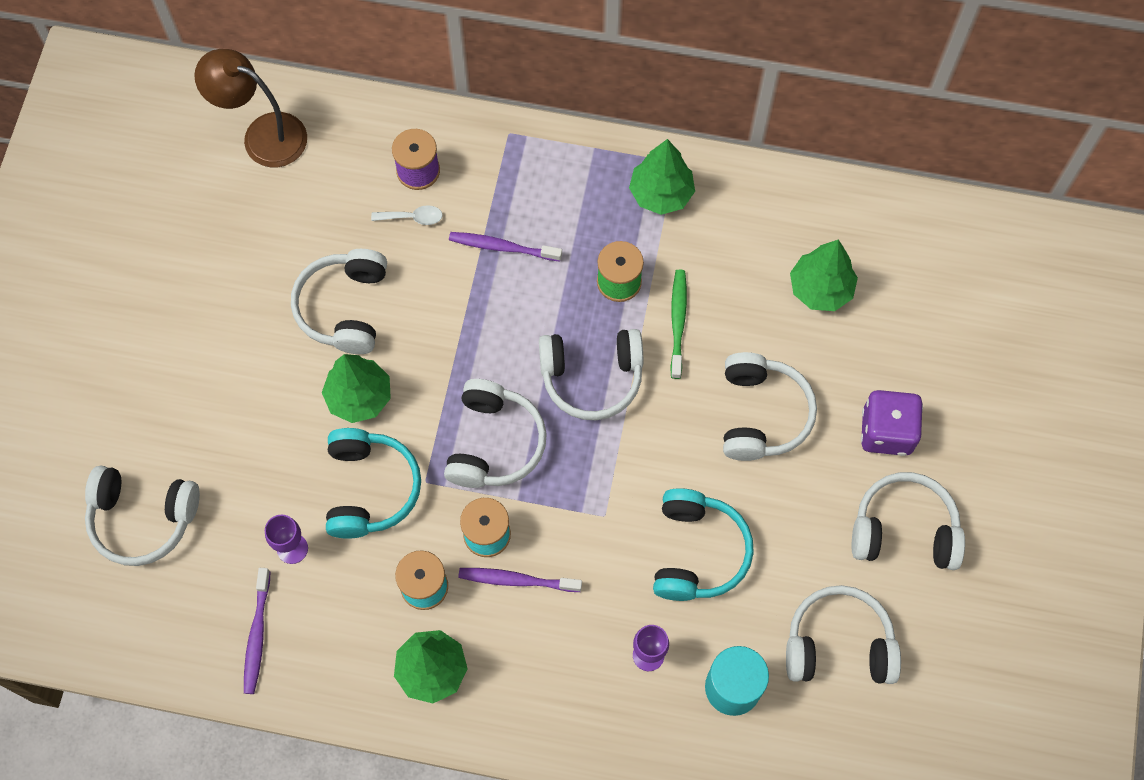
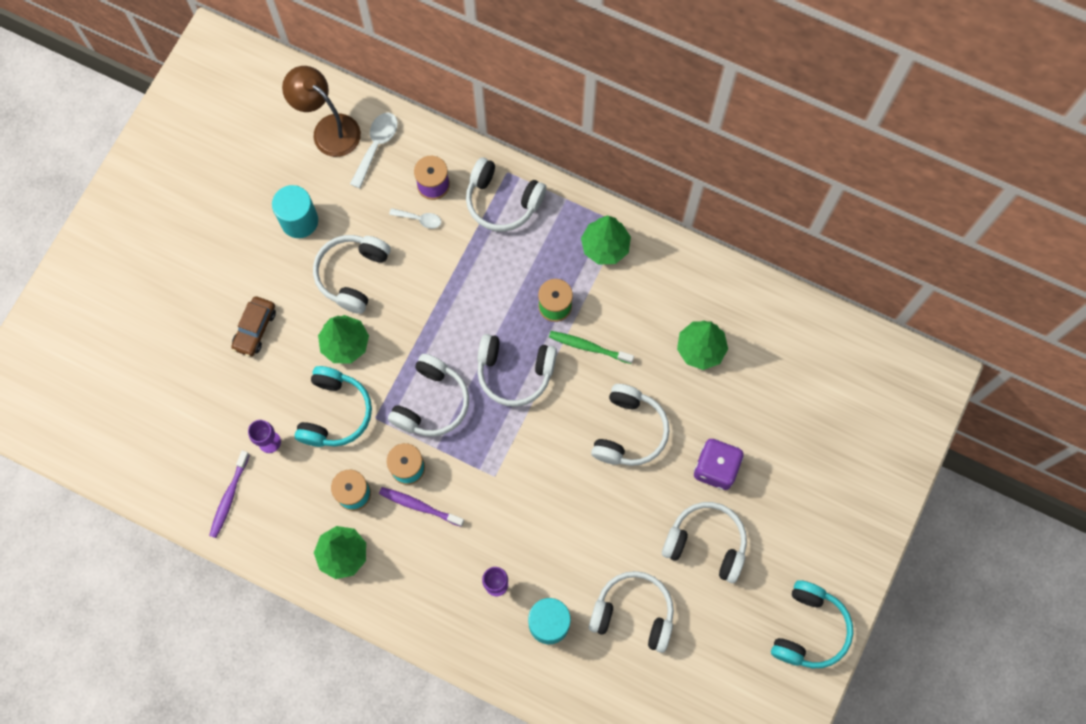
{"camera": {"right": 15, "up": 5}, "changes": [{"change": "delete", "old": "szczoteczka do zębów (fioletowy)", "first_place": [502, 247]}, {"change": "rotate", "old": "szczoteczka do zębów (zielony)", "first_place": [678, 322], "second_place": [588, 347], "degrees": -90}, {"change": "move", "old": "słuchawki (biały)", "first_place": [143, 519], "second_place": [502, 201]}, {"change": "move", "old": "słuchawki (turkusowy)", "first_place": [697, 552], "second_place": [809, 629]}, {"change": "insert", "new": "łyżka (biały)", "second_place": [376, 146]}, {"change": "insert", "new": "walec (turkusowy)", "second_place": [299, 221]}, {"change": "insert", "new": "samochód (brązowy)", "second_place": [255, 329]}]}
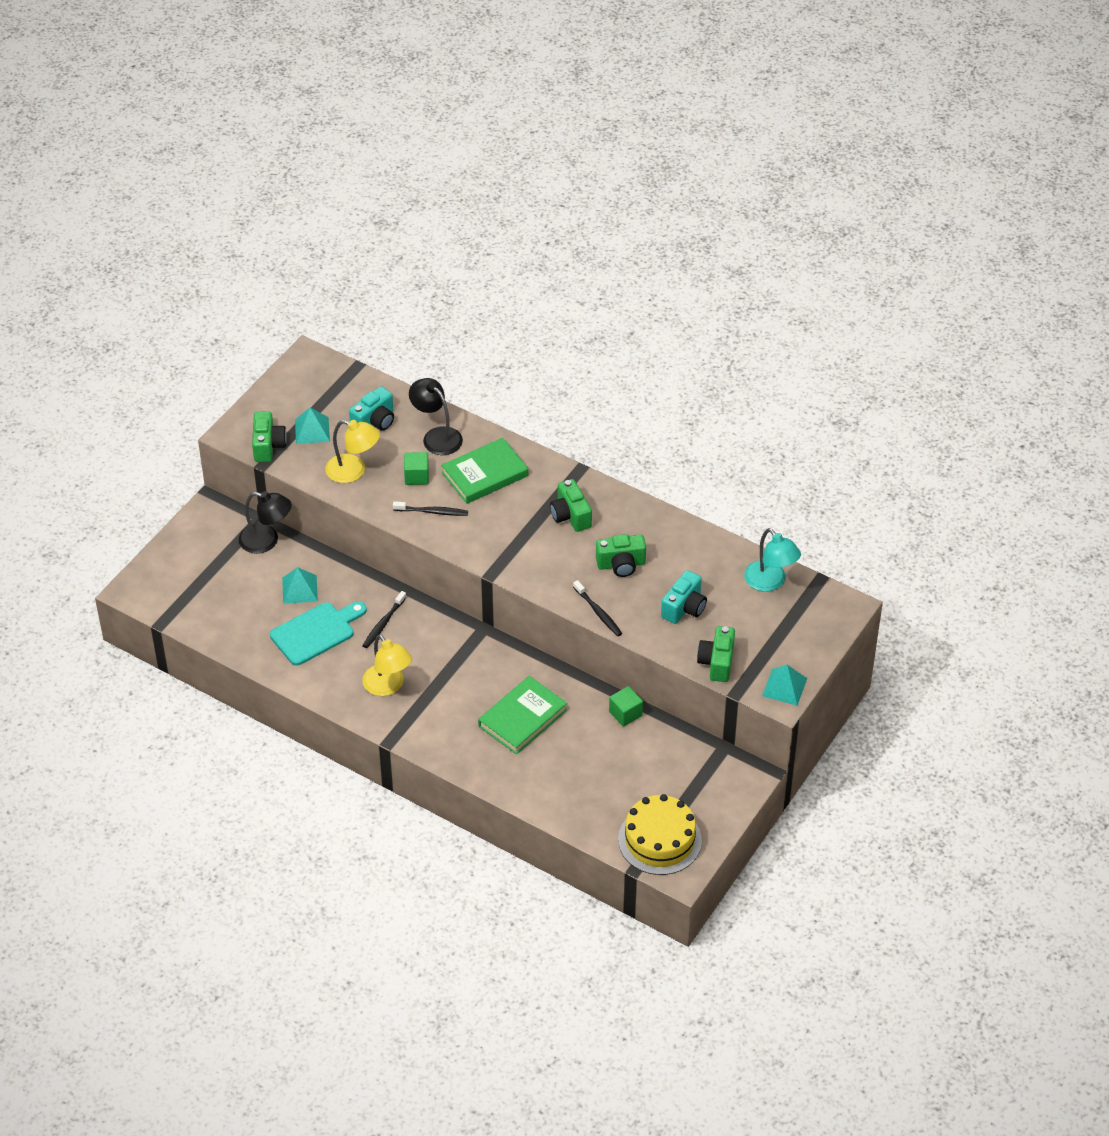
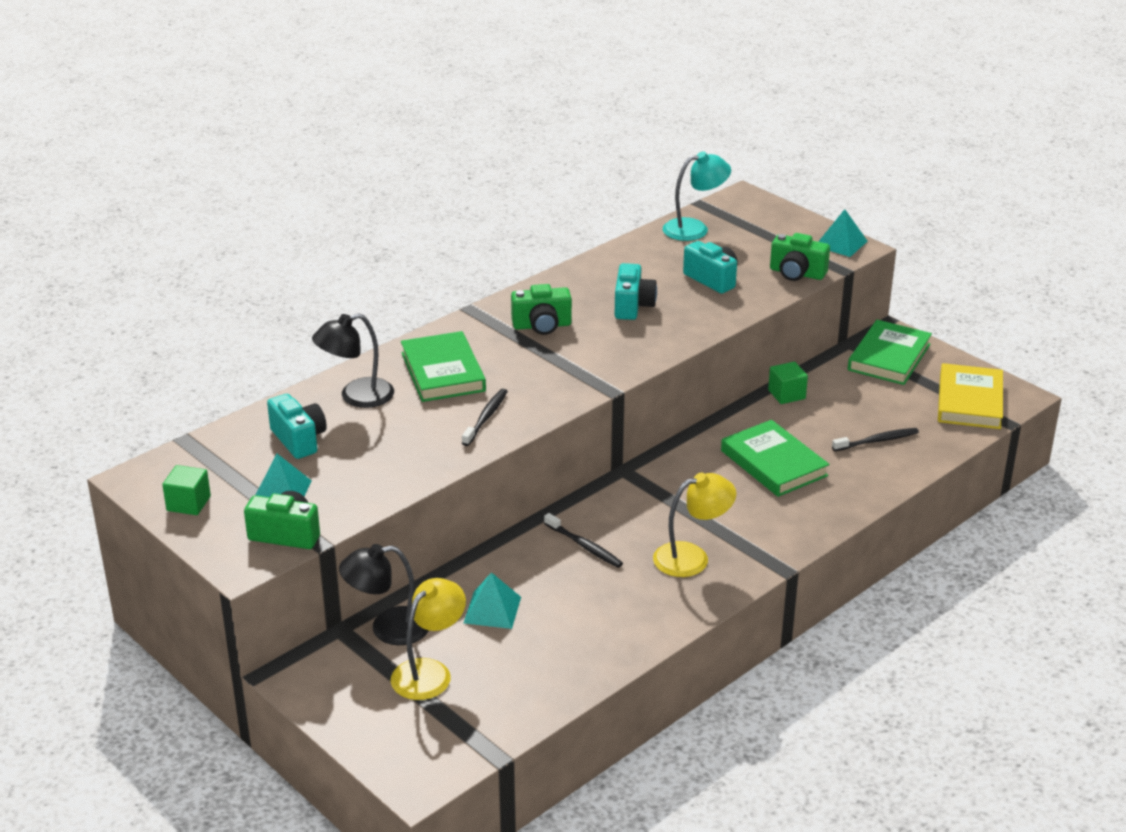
{"camera": {"right": -75, "up": -15}, "changes": [{"change": "move", "old": "lampka (żółty)", "first_place": [353, 471], "second_place": [429, 672]}, {"change": "move", "old": "sześcian (zielony)", "first_place": [416, 476], "second_place": [188, 503]}, {"change": "rotate", "old": "lampka (czarny)", "first_place": [267, 541], "second_place": [388, 628], "degrees": -135}, {"change": "recolor", "old": "aparat fotograficzny (zielony)", "new": "aparat fotograficzny (turkusowy)", "first_place": [621, 564], "second_place": [633, 306]}, {"change": "move", "old": "szczoteczka do zębów (czarny)", "first_place": [598, 612], "second_place": [877, 441]}, {"change": "delete", "old": "deska do krojenia (turkusowy)", "first_place": [316, 632]}, {"change": "replace", "old": "tort (żółty)", "new": "książka (żółty)", "first_place": [659, 840], "second_place": [969, 401]}, {"change": "insert", "new": "książka (zielony)", "second_place": [889, 357]}]}
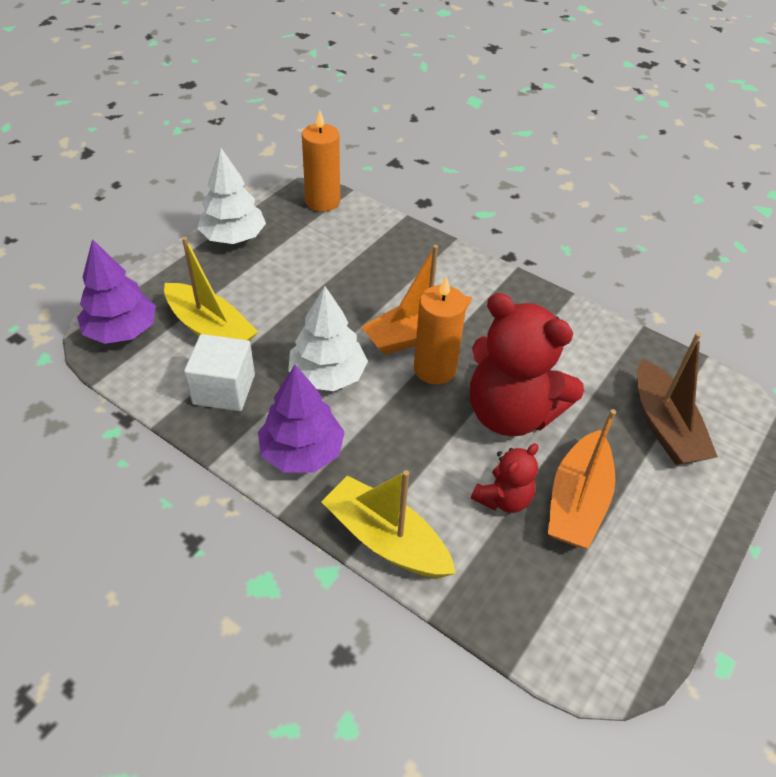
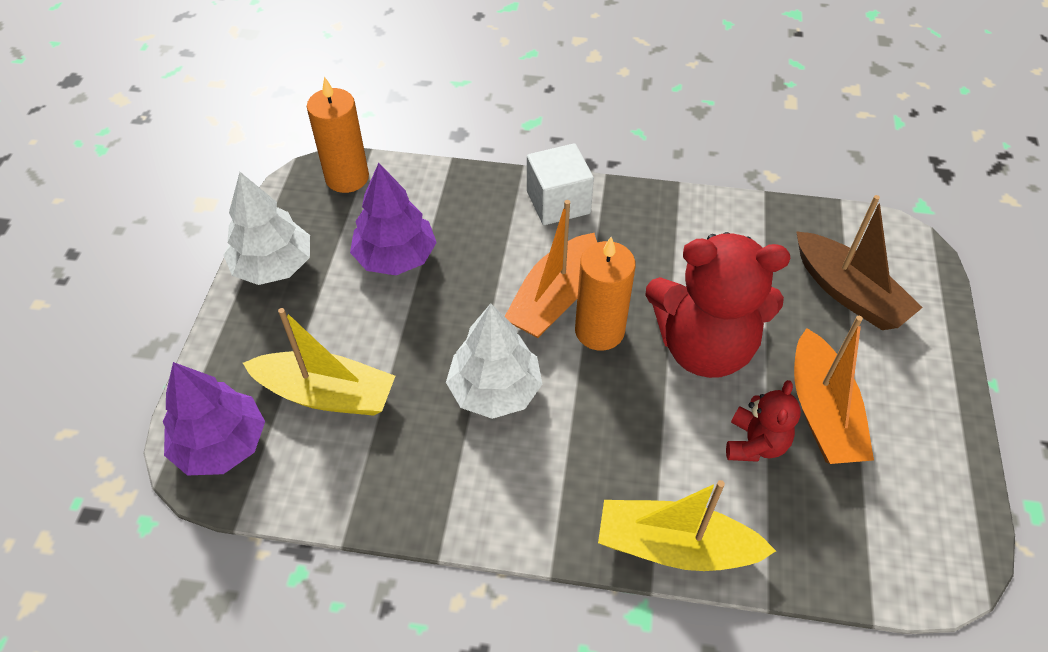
{"camera": {"right": -25, "up": 5}, "changes": [{"change": "move", "old": "sześcian (biały)", "first_place": [224, 389], "second_place": [558, 202]}, {"change": "move", "old": "drzewko (fioletowy)", "first_place": [302, 452], "second_place": [396, 257]}]}
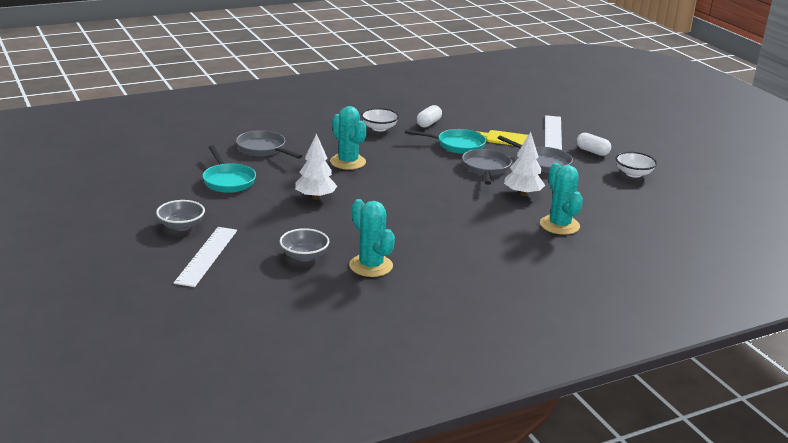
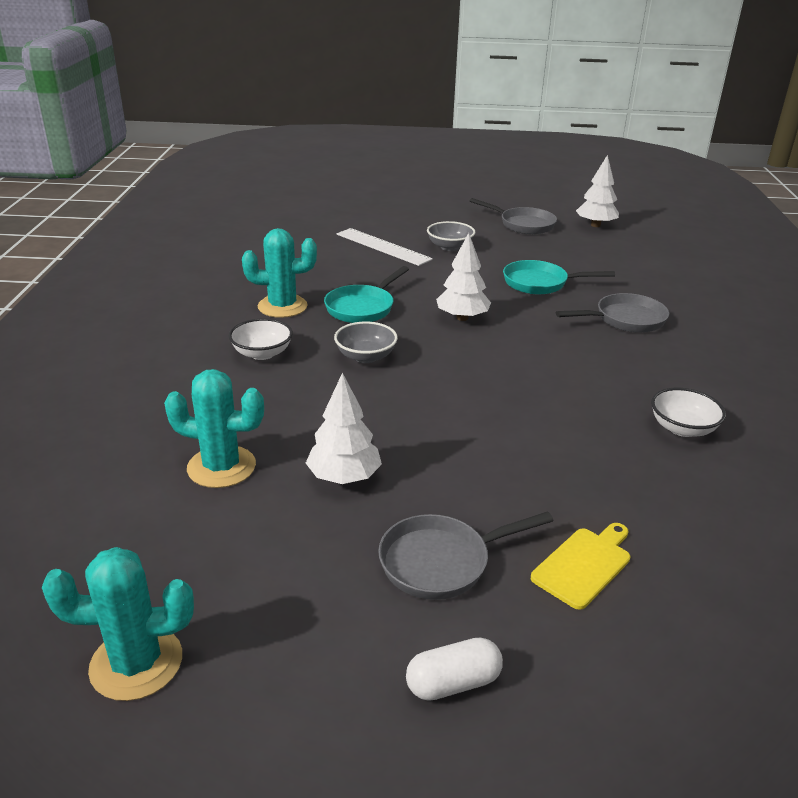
{"camera": {"right": 120, "up": 5}, "changes": [{"change": "delete", "old": "kapsułka (biały)", "first_place": [428, 123]}, {"change": "move", "old": "kaktus (turkusowy)", "first_place": [348, 162], "second_place": [136, 663]}, {"change": "delete", "old": "linijka (biały)", "first_place": [553, 133]}, {"change": "move", "old": "patelnia (turkusowy)", "first_place": [457, 145], "second_place": [362, 308]}, {"change": "move", "old": "patelnia (szary)", "first_place": [486, 168], "second_place": [523, 225]}, {"change": "move", "old": "miska (biały)", "first_place": [633, 174], "second_place": [262, 353]}, {"change": "move", "old": "miska (szary)", "first_place": [304, 256], "second_place": [365, 356]}, {"change": "insert", "new": "drzewko (biały)", "second_place": [595, 225]}]}
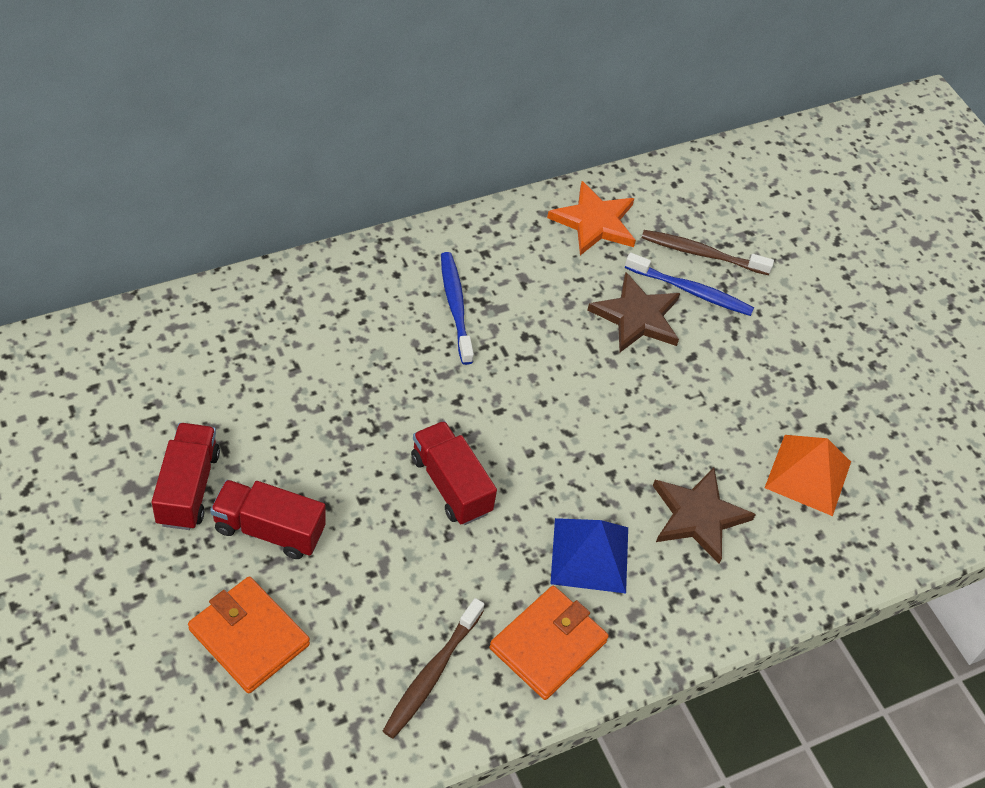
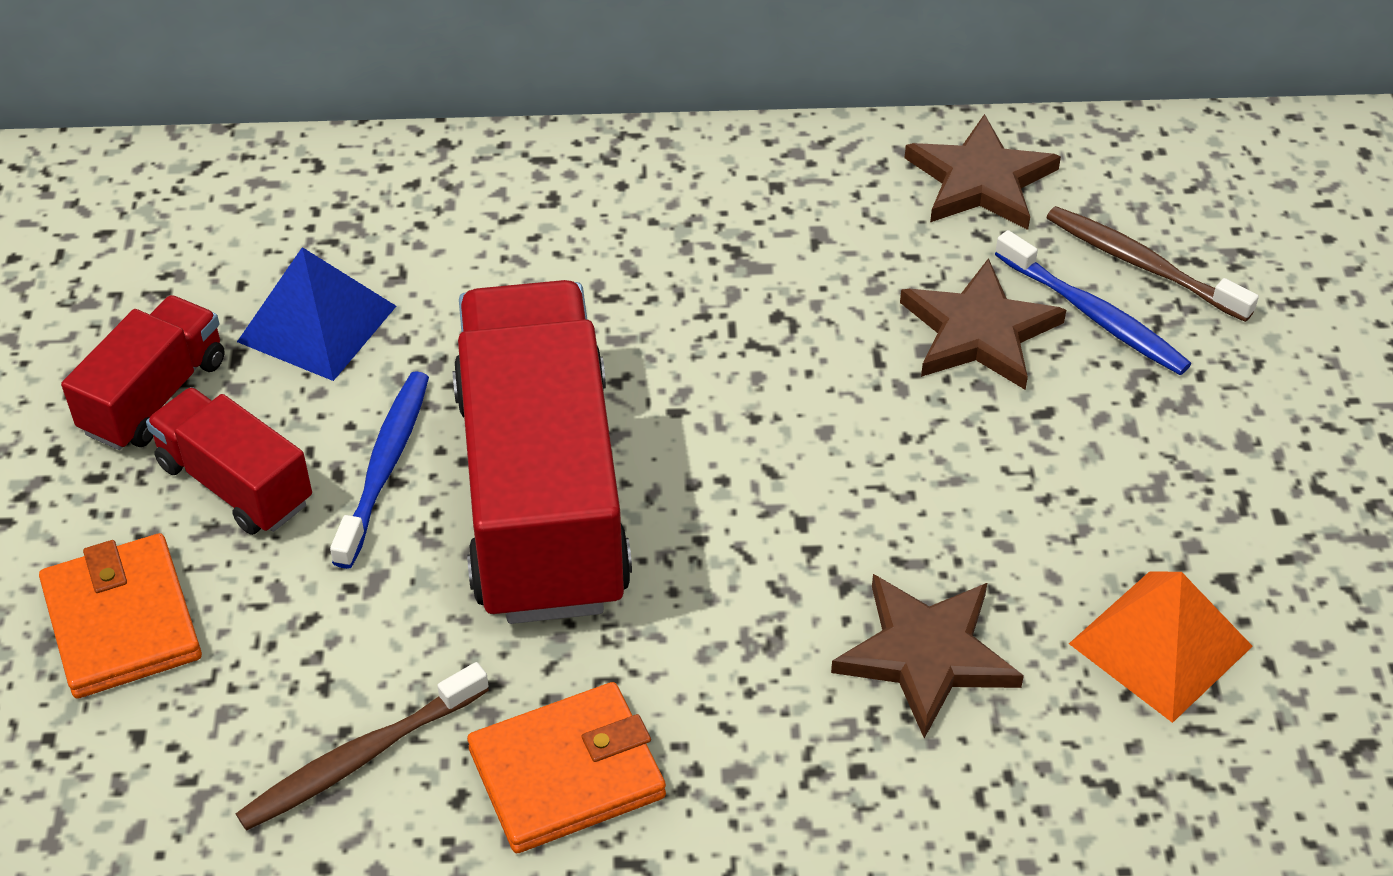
{"camera": {"right": 30, "up": -5}, "changes": [{"change": "recolor", "old": "gwiazda (pomarańczowy)", "new": "gwiazda (brązowy)", "first_place": [594, 222], "second_place": [980, 180]}, {"change": "move", "old": "szczoteczka do zębów (niebieski)", "first_place": [455, 306], "second_place": [385, 466]}, {"change": "resize", "old": "ciężarówka (czerwony)", "first_place": [451, 485], "second_place": [541, 496], "factor": 2.04}, {"change": "move", "old": "piramida (niebieski)", "first_place": [589, 555], "second_place": [317, 324]}]}
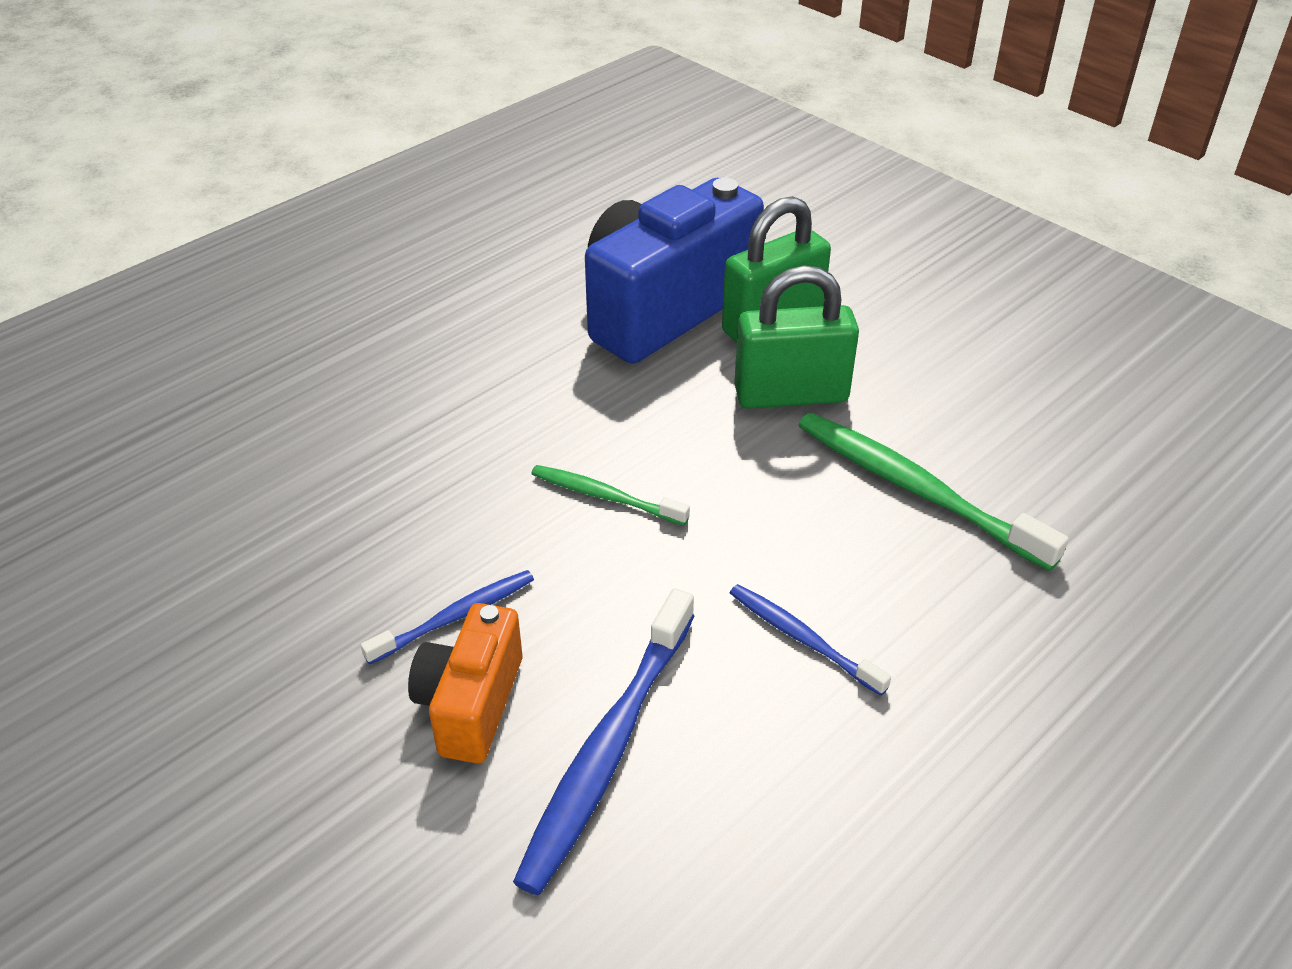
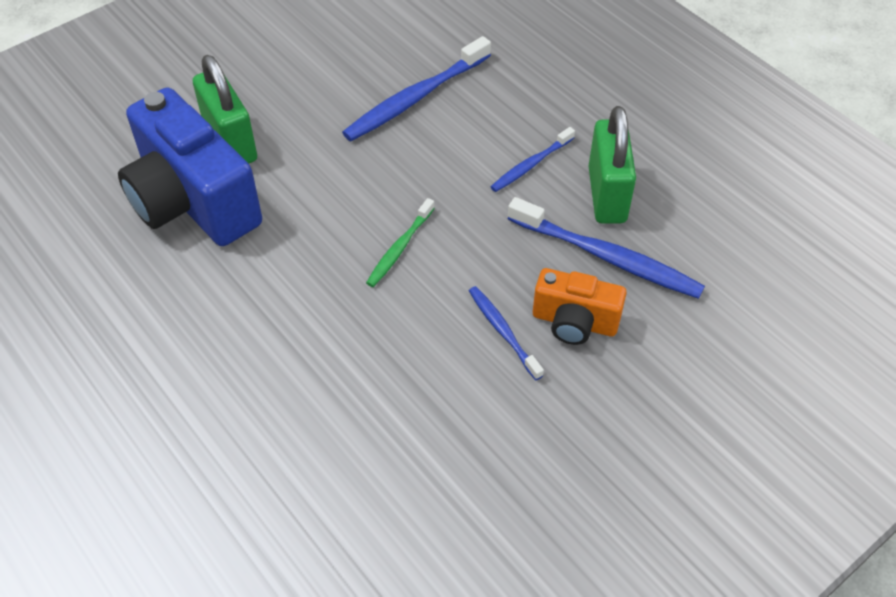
{"camera": {"right": -85, "up": 10}, "changes": [{"change": "move", "old": "kłódka (zielony)", "first_place": [791, 395], "second_place": [607, 195]}, {"change": "recolor", "old": "szczoteczka do zębów (zielony)", "new": "szczoteczka do zębów (niebieski)", "first_place": [915, 489], "second_place": [415, 98]}]}
